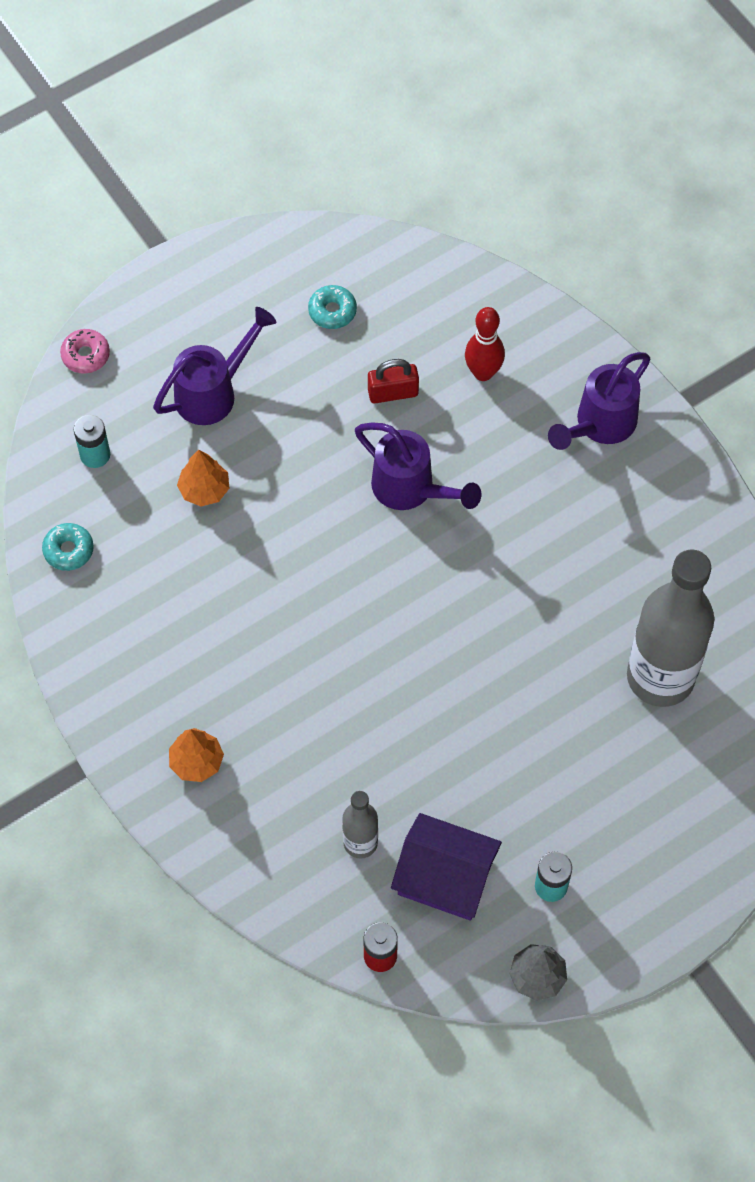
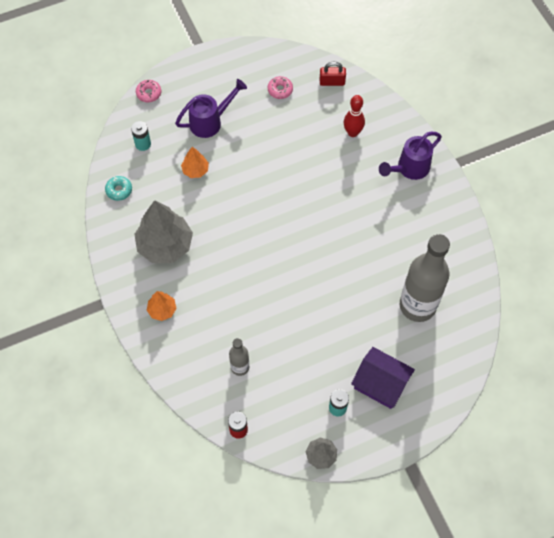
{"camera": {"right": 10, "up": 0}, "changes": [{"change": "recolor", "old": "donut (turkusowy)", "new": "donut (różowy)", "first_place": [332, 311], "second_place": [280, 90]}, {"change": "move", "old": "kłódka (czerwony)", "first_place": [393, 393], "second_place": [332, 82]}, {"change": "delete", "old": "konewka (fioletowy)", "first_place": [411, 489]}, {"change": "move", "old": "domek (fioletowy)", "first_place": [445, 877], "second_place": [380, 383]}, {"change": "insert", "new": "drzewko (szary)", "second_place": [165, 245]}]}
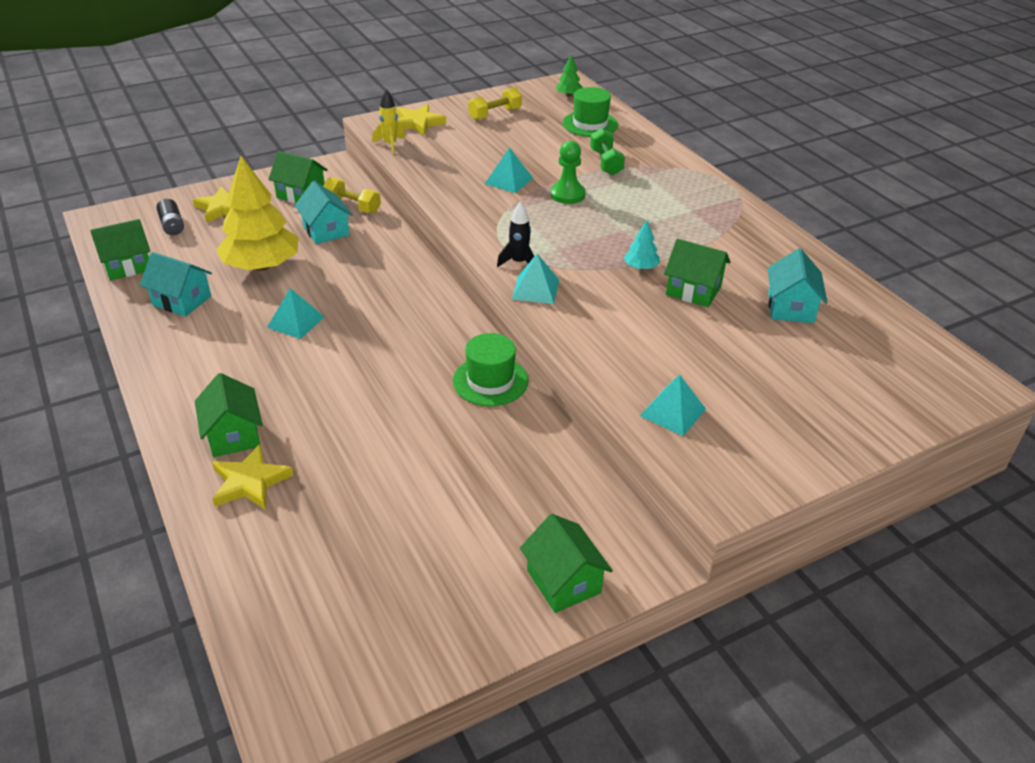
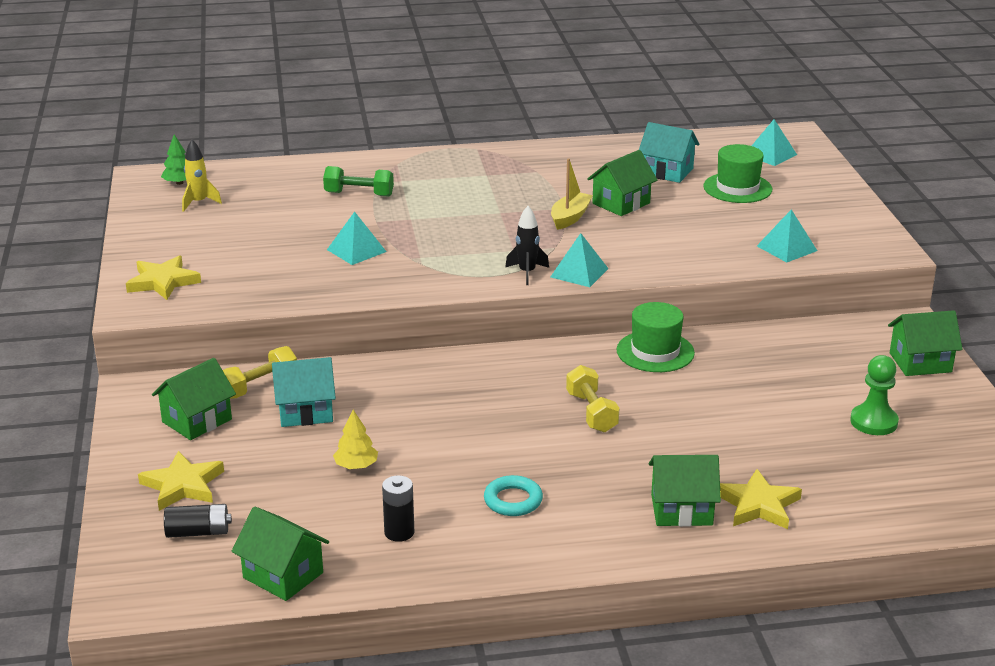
{"camera": {"right": -70, "up": -10}, "changes": [{"change": "move", "old": "hantel (żółty)", "first_place": [495, 114], "second_place": [591, 412]}, {"change": "move", "old": "kapelusz (zielony)", "first_place": [590, 124], "second_place": [737, 188]}, {"change": "move", "old": "rakieta (żółty)", "first_place": [390, 144], "second_place": [199, 203]}, {"change": "move", "old": "pionek (zielony)", "first_place": [567, 194], "second_place": [873, 422]}, {"change": "resize", "old": "drzewko (żółty)", "first_place": [262, 266], "second_place": [356, 466], "factor": 0.42}, {"change": "rotate", "old": "domek (zielony)", "first_place": [127, 266], "second_place": [283, 575], "degrees": -45}, {"change": "replace", "old": "drzewko (turkusowy)", "new": "łódka (żółty)", "first_place": [641, 267], "second_place": [570, 217]}, {"change": "replace", "old": "domek (turkusowy)", "new": "bateria (czarny)", "first_place": [182, 300], "second_place": [399, 532]}, {"change": "move", "old": "piramida (turkusowy)", "first_place": [295, 322], "second_place": [770, 154]}, {"change": "insert", "new": "pierścień (turkusowy)", "second_place": [513, 500]}]}
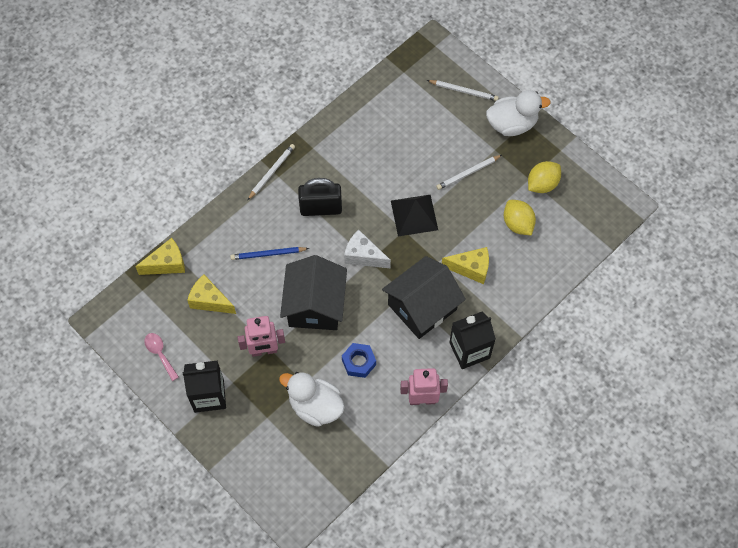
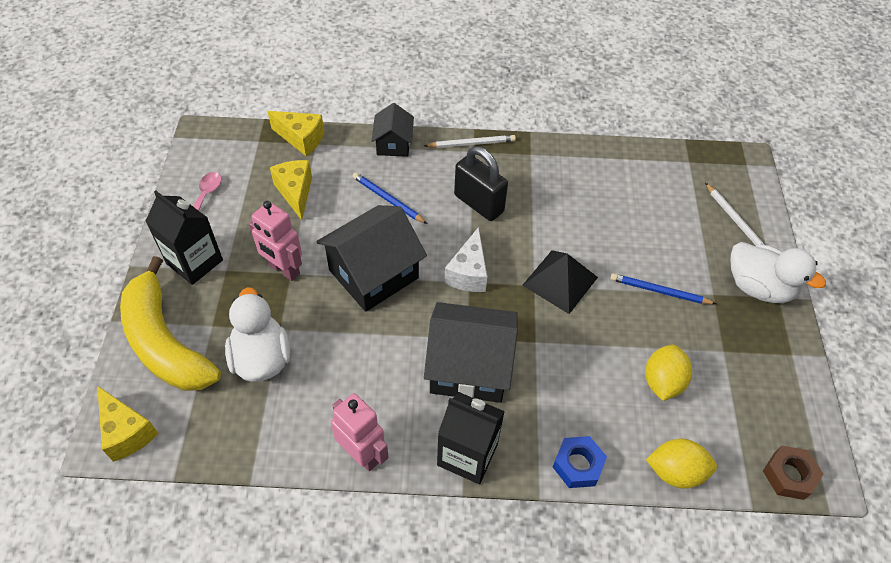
{"camera": {"right": 45, "up": -10}, "changes": [{"change": "recolor", "old": "ołówek (biały)", "new": "ołówek (niebieski)", "first_place": [468, 173], "second_place": [659, 291]}, {"change": "move", "old": "cytryna (żółty)", "first_place": [542, 184], "second_place": [675, 471]}, {"change": "rotate", "old": "ser (biały)", "first_place": [363, 256], "second_place": [468, 273], "degrees": -150}, {"change": "move", "old": "ser (żółty)", "first_place": [471, 268], "second_place": [127, 432]}, {"change": "move", "old": "nakrętka (niebieski)", "first_place": [359, 362], "second_place": [577, 465]}, {"change": "insert", "new": "domek (czarny)", "second_place": [393, 144]}, {"change": "insert", "new": "banan (żółty)", "second_place": [165, 342]}, {"change": "insert", "new": "nakrętka (brązowy)", "second_place": [788, 475]}]}
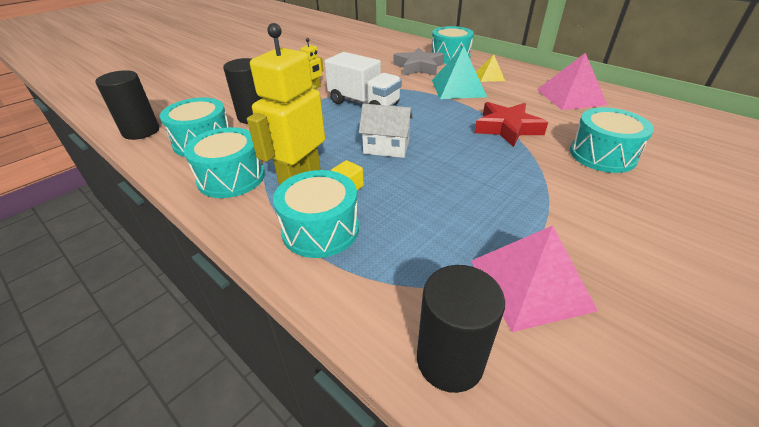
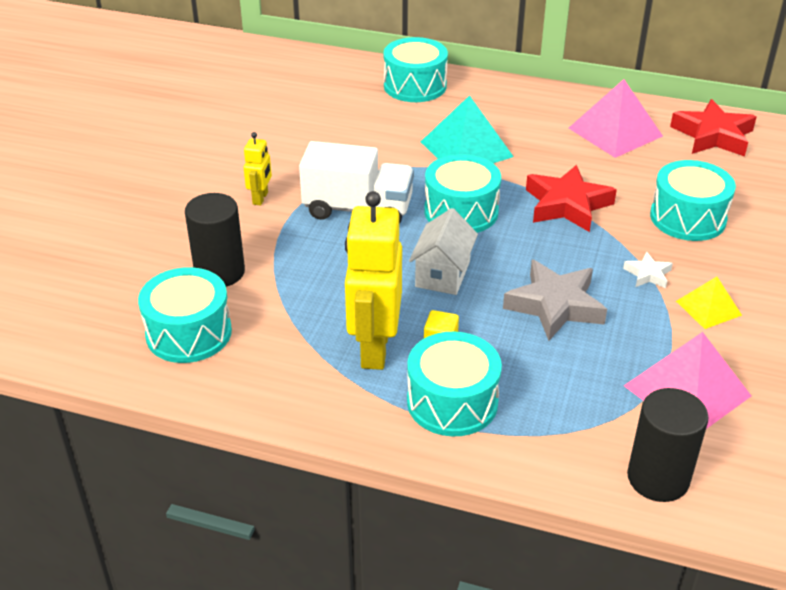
{"camera": {"right": -25, "up": 0}, "changes": [{"change": "move", "old": "gwiazda (szary)", "first_place": [418, 67], "second_place": [555, 306]}, {"change": "move", "old": "piramida (żółty)", "first_place": [489, 76], "second_place": [708, 308]}, {"change": "delete", "old": "walec (czarny)", "first_place": [141, 131]}, {"change": "rotate", "old": "domek (biały)", "first_place": [386, 147], "second_place": [442, 274], "degrees": -60}, {"change": "move", "old": "bęben (turkusowy)", "first_place": [231, 177], "second_place": [461, 211]}, {"change": "insert", "new": "gwiazda (czerwony)", "second_place": [713, 135]}, {"change": "insert", "new": "gwiazda (biały)", "second_place": [648, 274]}]}
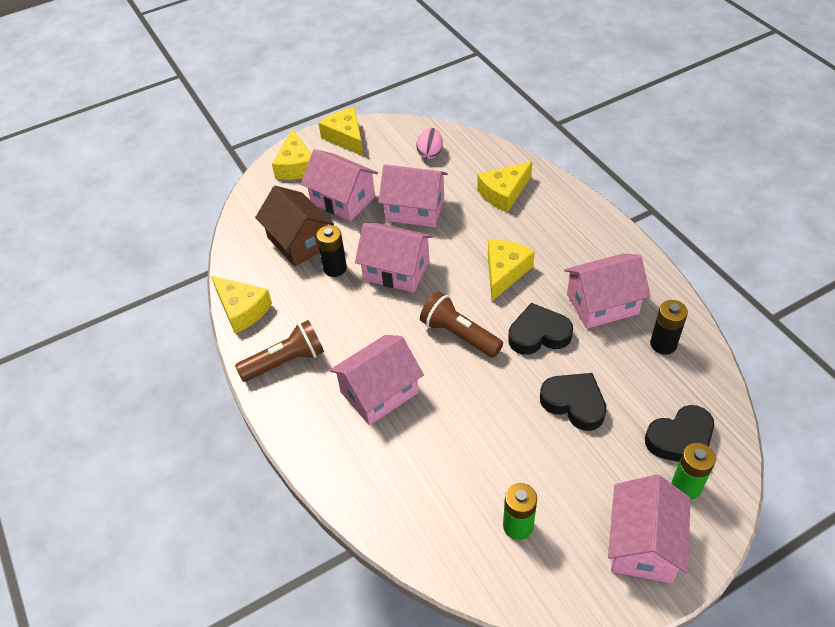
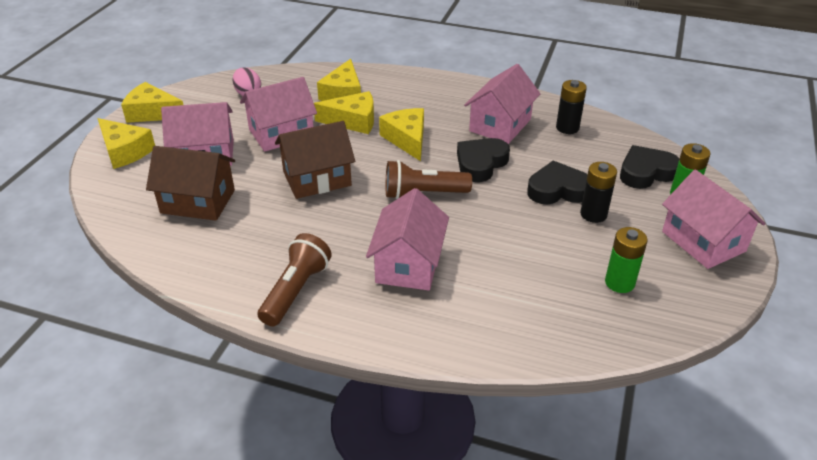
{"camera": {"right": -45, "up": -10}, "changes": [{"change": "recolor", "old": "domek (różowy)", "new": "domek (brązowy)", "first_place": [396, 270], "second_place": [317, 179]}, {"change": "move", "old": "bateria (czarny)", "first_place": [335, 268], "second_place": [593, 214]}, {"change": "move", "old": "ser (żółty)", "first_place": [242, 309], "second_place": [353, 121]}, {"change": "rotate", "old": "serce (czarny)", "first_place": [680, 439], "second_place": [646, 172], "degrees": -135}]}
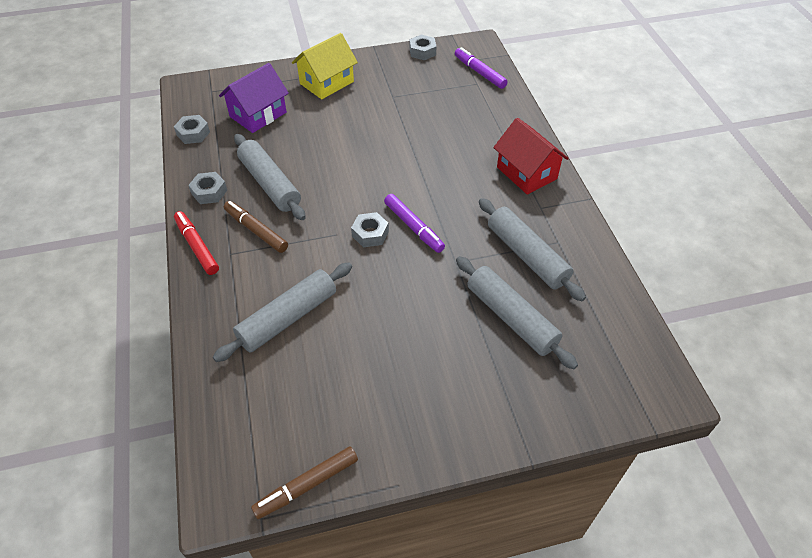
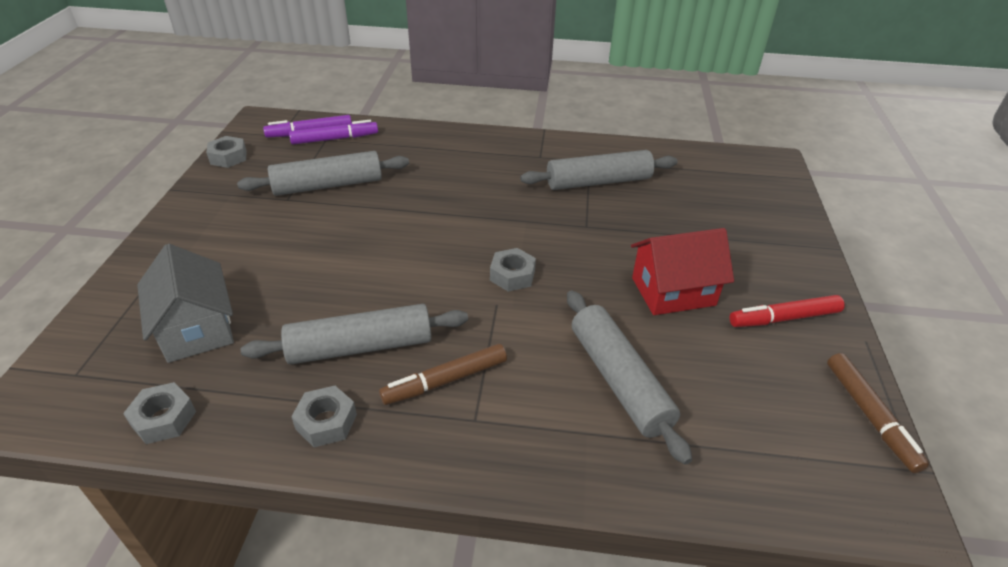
{"camera": {"right": -70, "up": -10}, "changes": [{"change": "delete", "old": "domek (żółty)", "first_place": [326, 83]}, {"change": "recolor", "old": "domek (fioletowy)", "new": "domek (szary)", "first_place": [258, 114], "second_place": [197, 328]}, {"change": "move", "old": "domek (czerwony)", "first_place": [526, 173], "second_place": [673, 291]}, {"change": "move", "old": "flamaster (fioletowy)", "first_place": [413, 227], "second_place": [335, 139]}, {"change": "move", "old": "flamaster (czerwony)", "first_place": [197, 246], "second_place": [784, 318]}, {"change": "move", "old": "wałek do ciasta (szary)", "first_place": [511, 318], "second_place": [328, 185]}]}
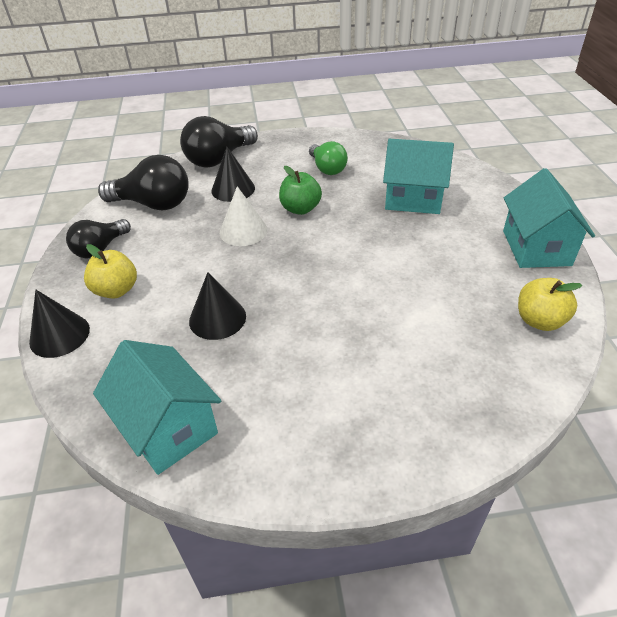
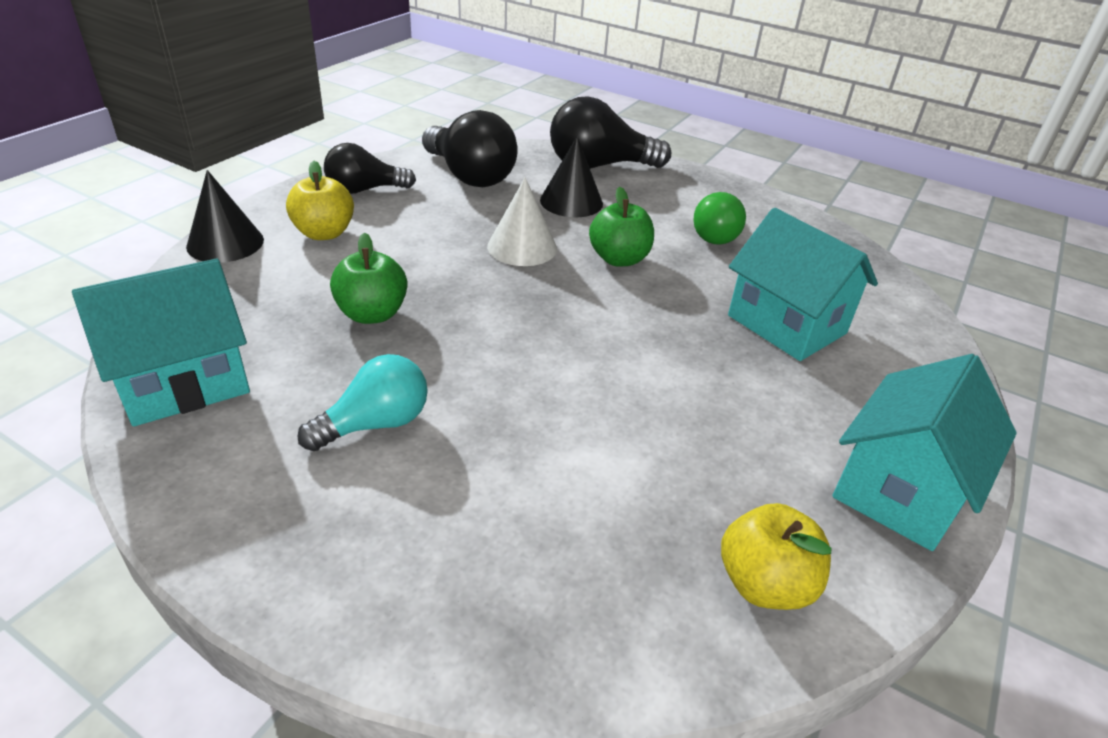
{"camera": {"right": 35, "up": -5}, "changes": [{"change": "replace", "old": "stożek (czarny)", "new": "jabłko (zielony)", "first_place": [217, 318], "second_place": [372, 314]}, {"change": "rotate", "old": "domek (turkusowy)", "first_place": [168, 427], "second_place": [184, 381], "degrees": 60}, {"change": "insert", "new": "żarówka (turkusowy)", "second_place": [375, 424]}]}
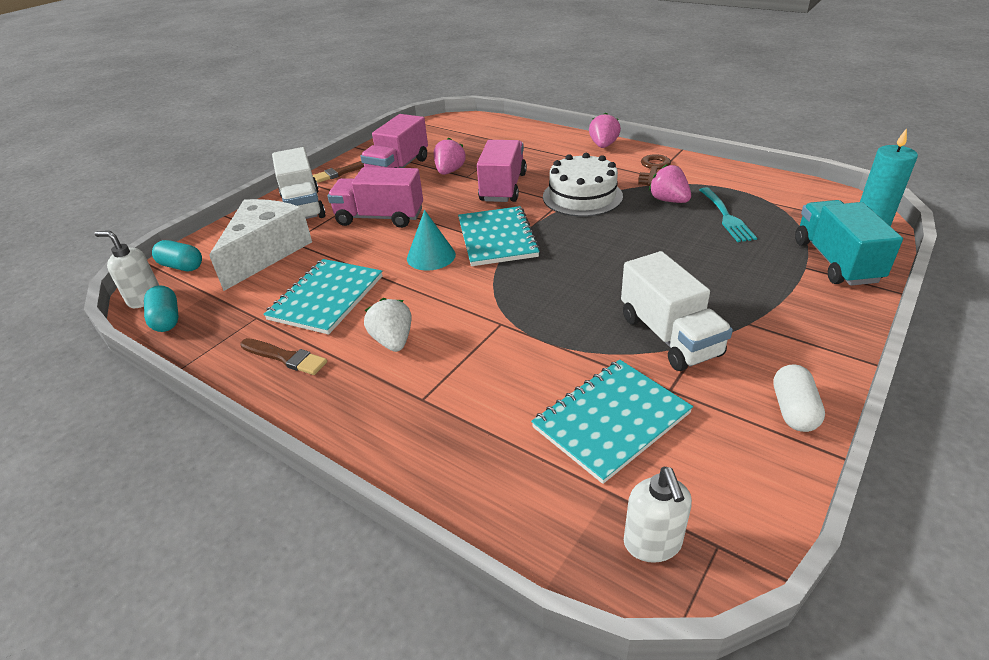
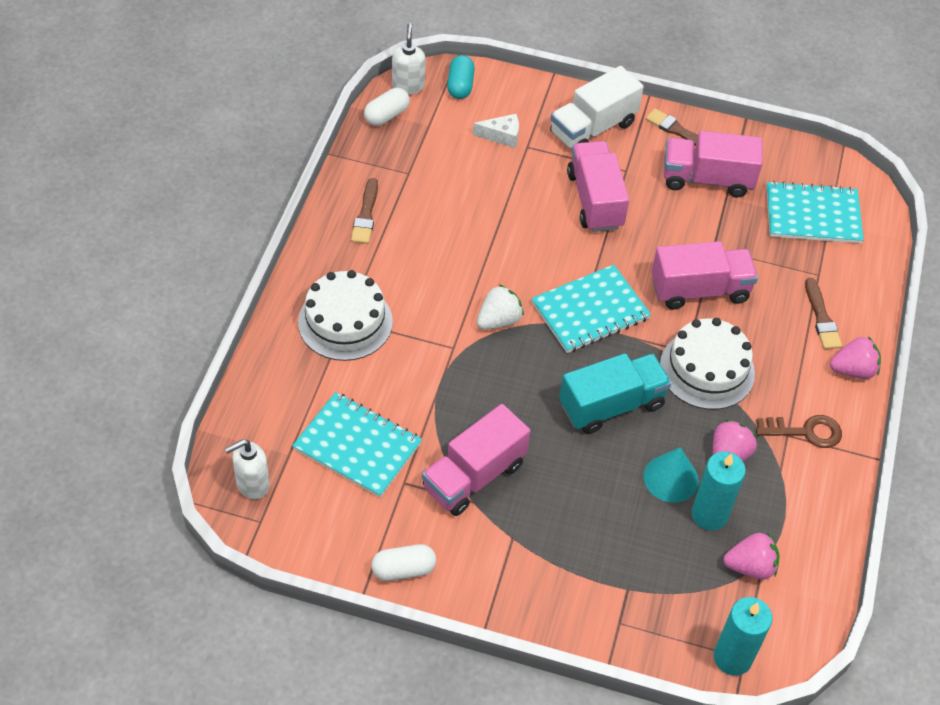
{"camera": {"right": 65, "up": 15}, "changes": [{"change": "move", "old": "truskawka (różowy)", "first_place": [449, 171], "second_place": [750, 566]}, {"change": "replace", "old": "widelec (turkusowy)", "new": "świeca (turkusowy)", "first_place": [726, 217], "second_place": [709, 514]}, {"change": "resize", "old": "ser (biały)", "first_place": [266, 252], "second_place": [501, 136], "factor": 0.44}, {"change": "move", "old": "ciężarówka (turkusowy)", "first_place": [835, 261], "second_place": [611, 405]}, {"change": "move", "old": "stożek (turkusowy)", "first_place": [431, 256], "second_place": [671, 478]}, {"change": "recolor", "old": "ciężarówka (biały)", "new": "ciężarówka (różowy)", "first_place": [669, 336], "second_place": [474, 476]}, {"change": "move", "old": "zeszyt (turkusowy)", "first_place": [326, 298], "second_place": [812, 215]}, {"change": "recolor", "old": "kapsułka (turkusowy)", "new": "kapsułka (biały)", "first_place": [166, 319], "second_place": [387, 115]}, {"change": "move", "old": "truskawka (biały)", "first_place": [393, 341], "second_place": [499, 320]}, {"change": "insert", "new": "tort (biały)", "second_place": [345, 322]}, {"change": "insert", "new": "pędzel (brązowy)", "second_place": [821, 318]}]}
